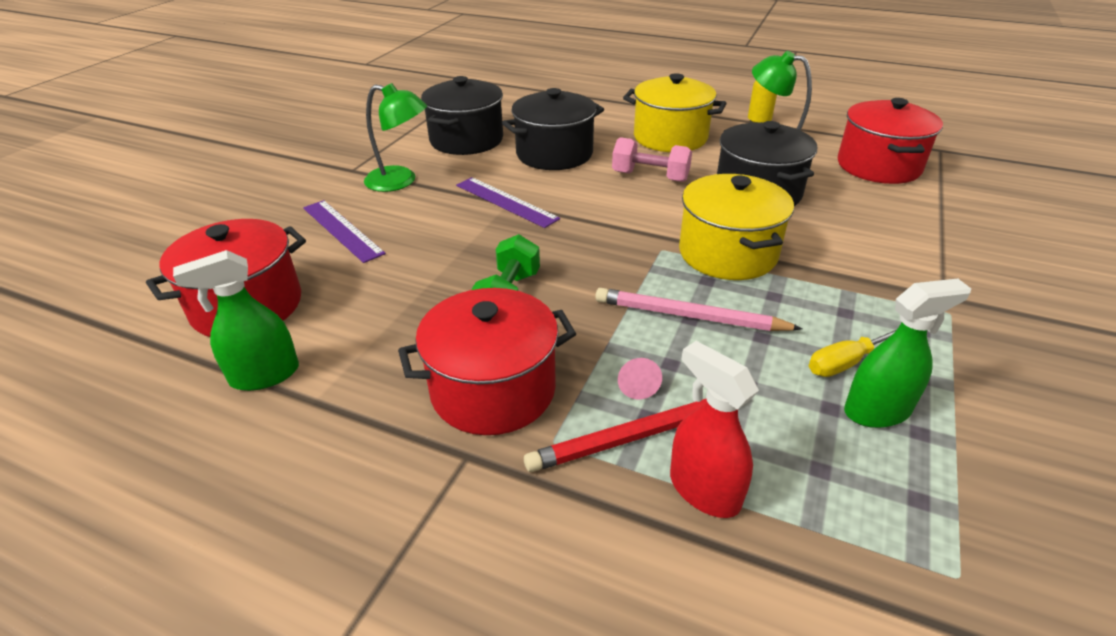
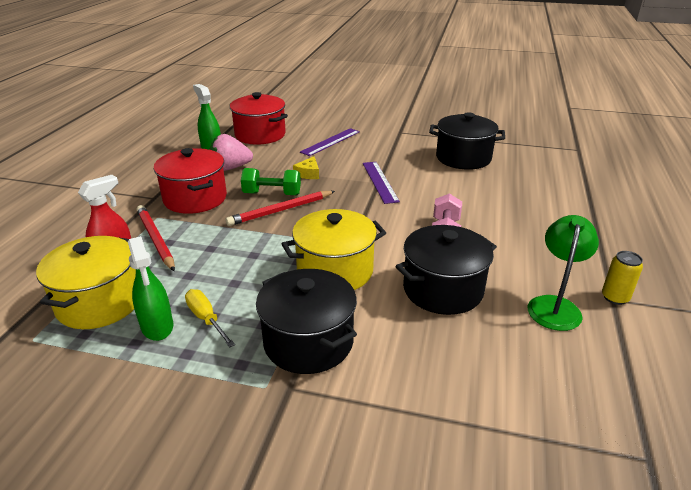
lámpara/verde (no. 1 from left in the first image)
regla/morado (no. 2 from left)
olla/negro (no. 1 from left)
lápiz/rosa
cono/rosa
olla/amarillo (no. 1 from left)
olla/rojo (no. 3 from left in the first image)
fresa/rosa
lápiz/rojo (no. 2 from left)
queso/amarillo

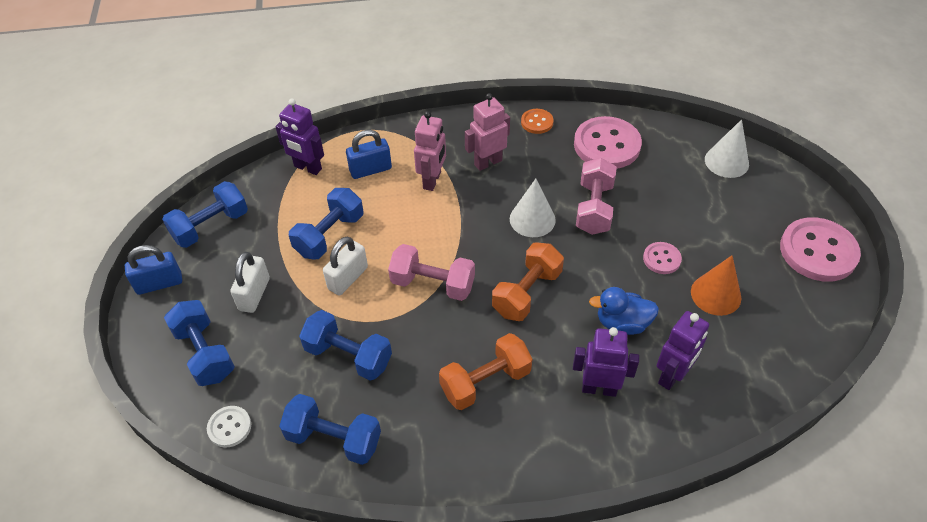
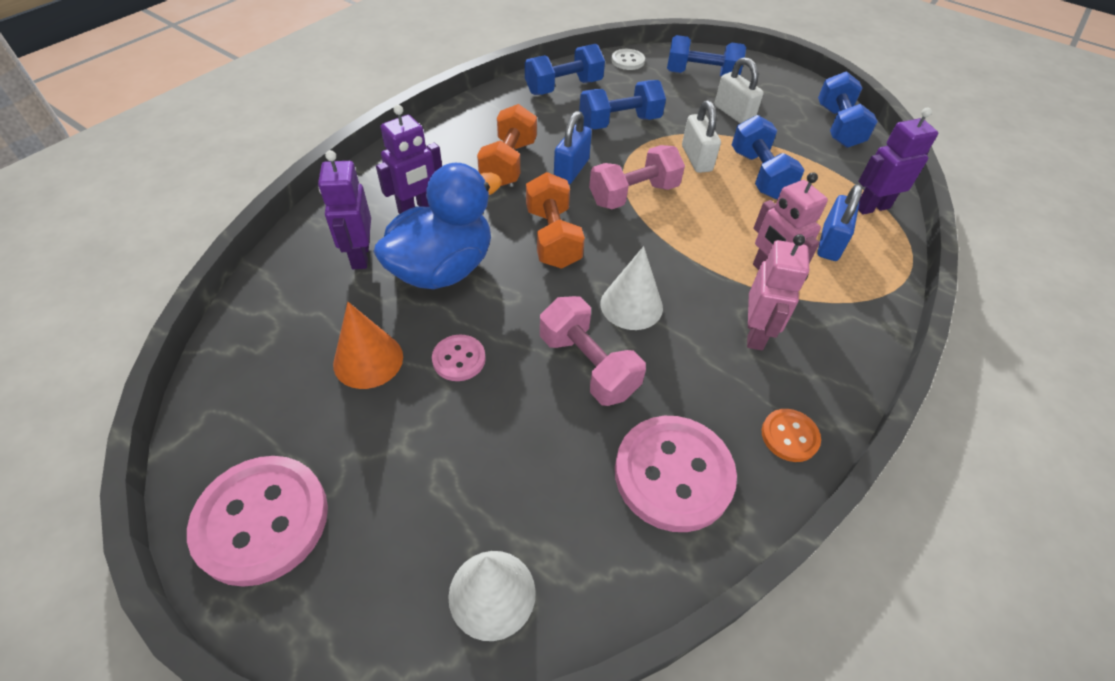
candado/azul (no. 1 from left)
pato/azul

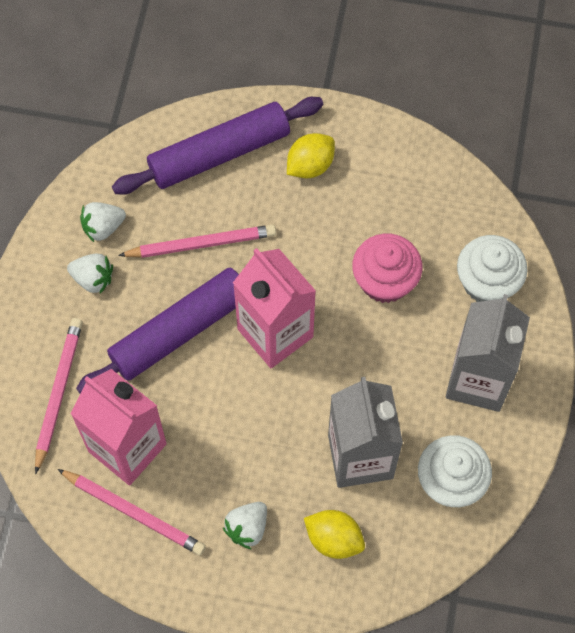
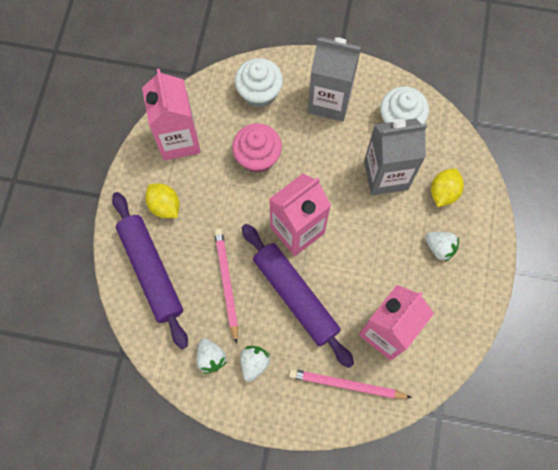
lápiz/rosa (no. 2 from left in the first image)
cartón de leche/rosa (no. 1 from left)

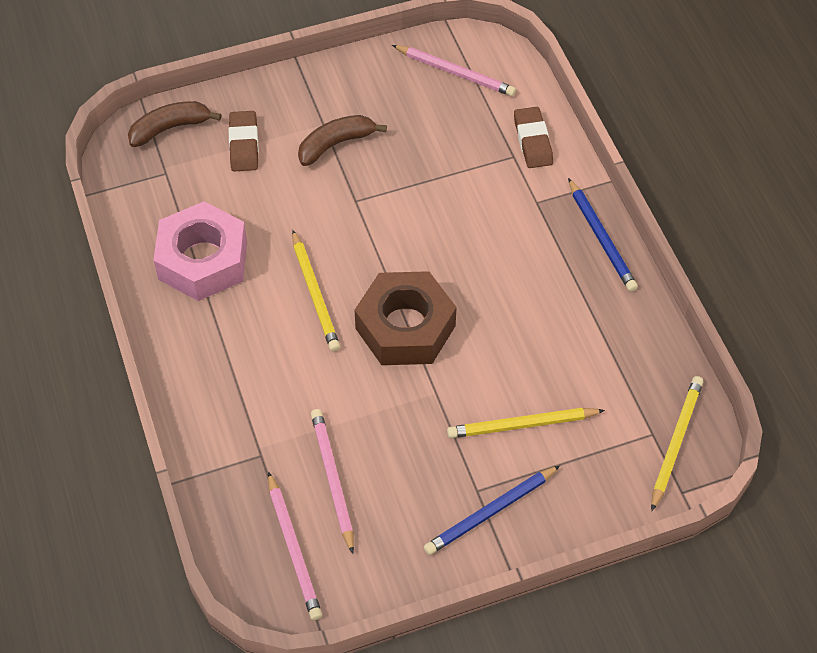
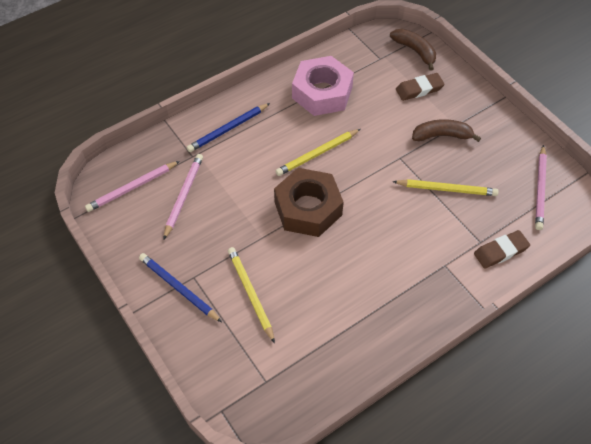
plátano/marrón (no. 2 from left)
lápiz/rosa (no. 2 from left)
lápiz/azul (no. 2 from left)
lápiz/amarillo (no. 3 from left)

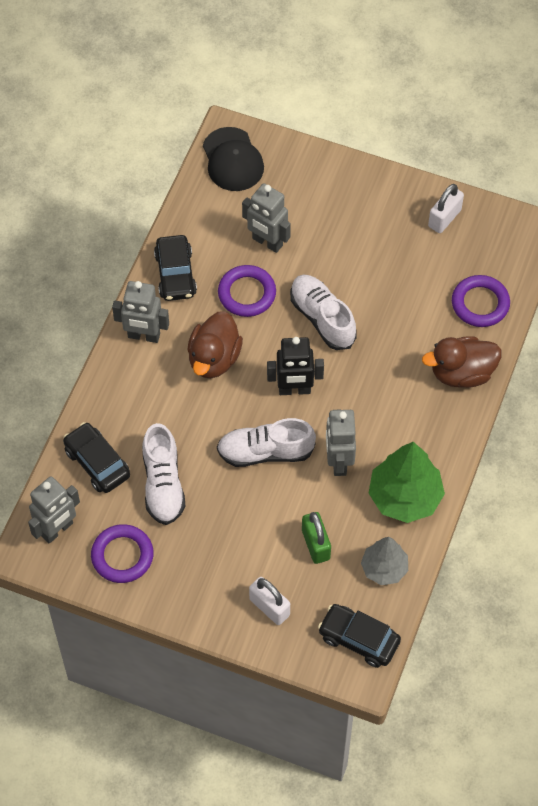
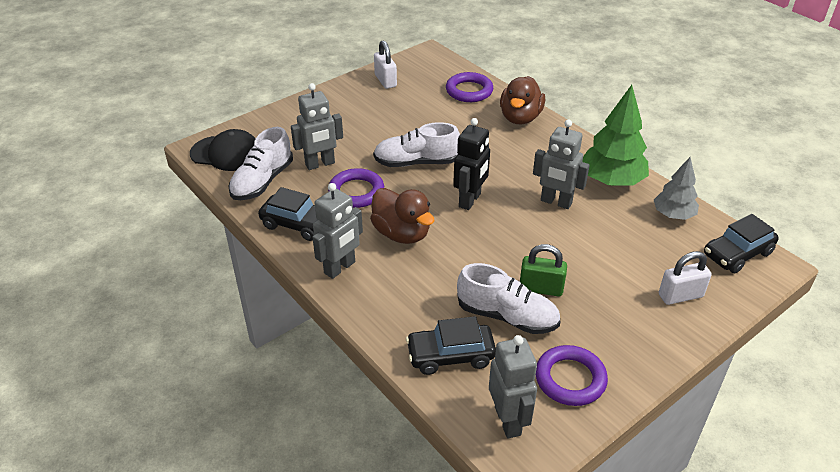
zapato/blanco (no. 1 from left)
candado/verde

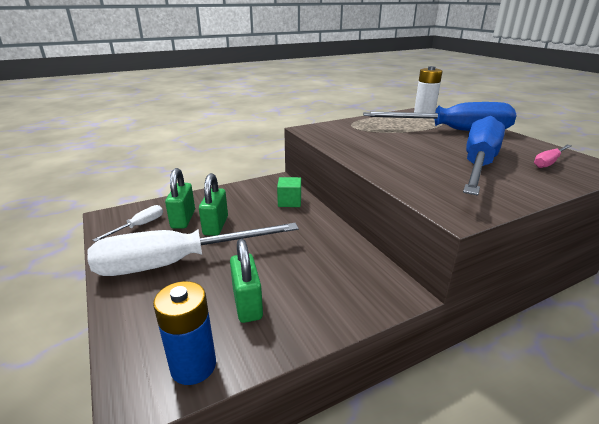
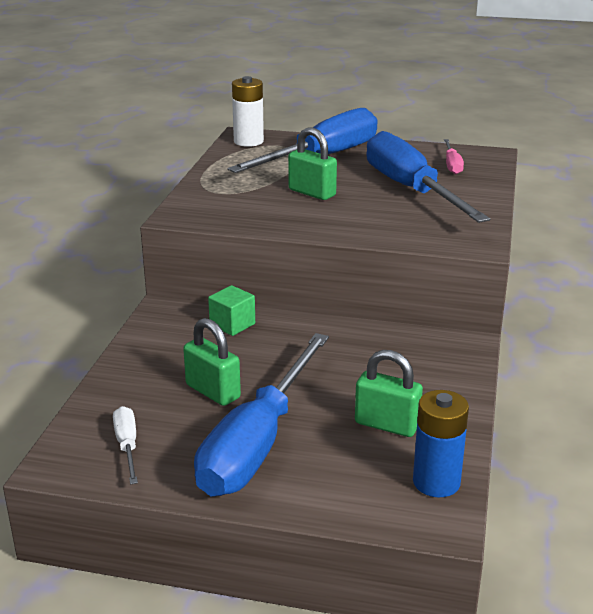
destornillador/azul (no. 1 from left)
candado/verde (no. 2 from left)

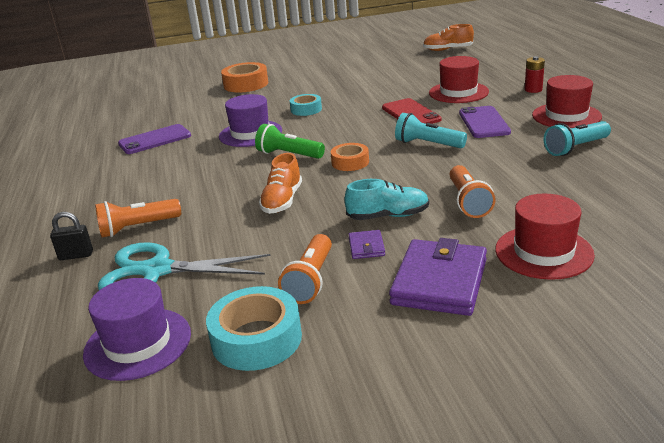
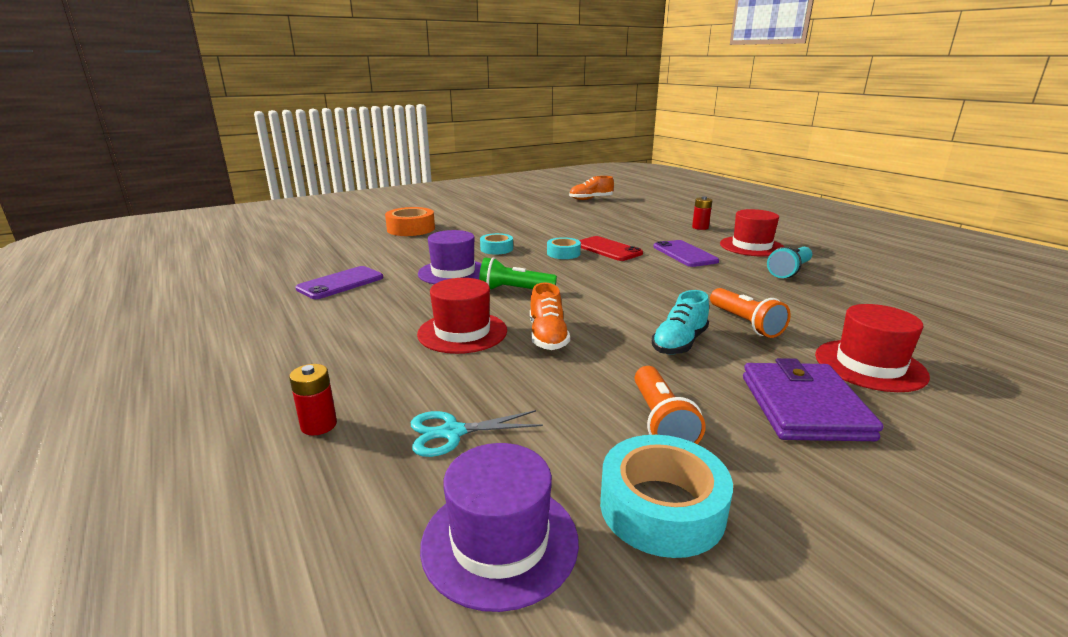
pila/rojo (no. 1 from left)
lámpara de mano/naranja (no. 1 from left in the first image)
tijeras/turquesa
cinta adhesiva/naranja (no. 2 from left in the first image)
zapato/turquesa
cartera/morado (no. 1 from left in the first image)
lámpara de mano/turquesa (no. 1 from left in the first image)
sombrero/rojo (no. 1 from left)
cinta adhesiva/turquesa (no. 2 from left)

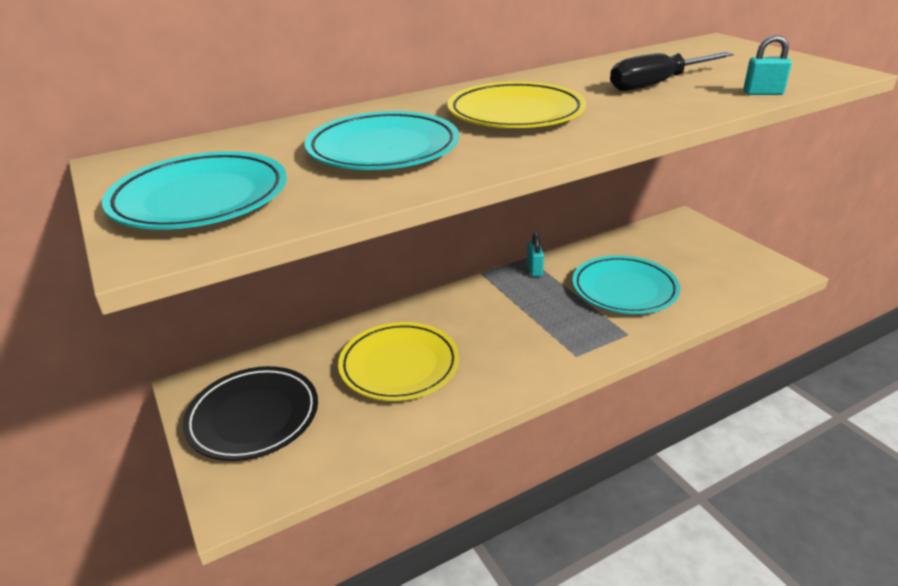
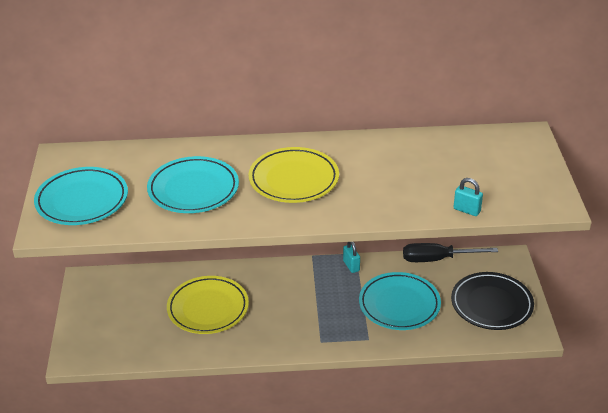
plato/negro
candado/turquesa (no. 1 from left)
destornillador/negro

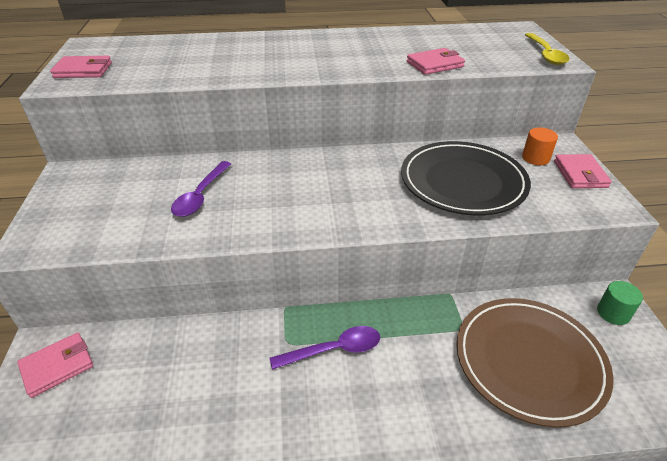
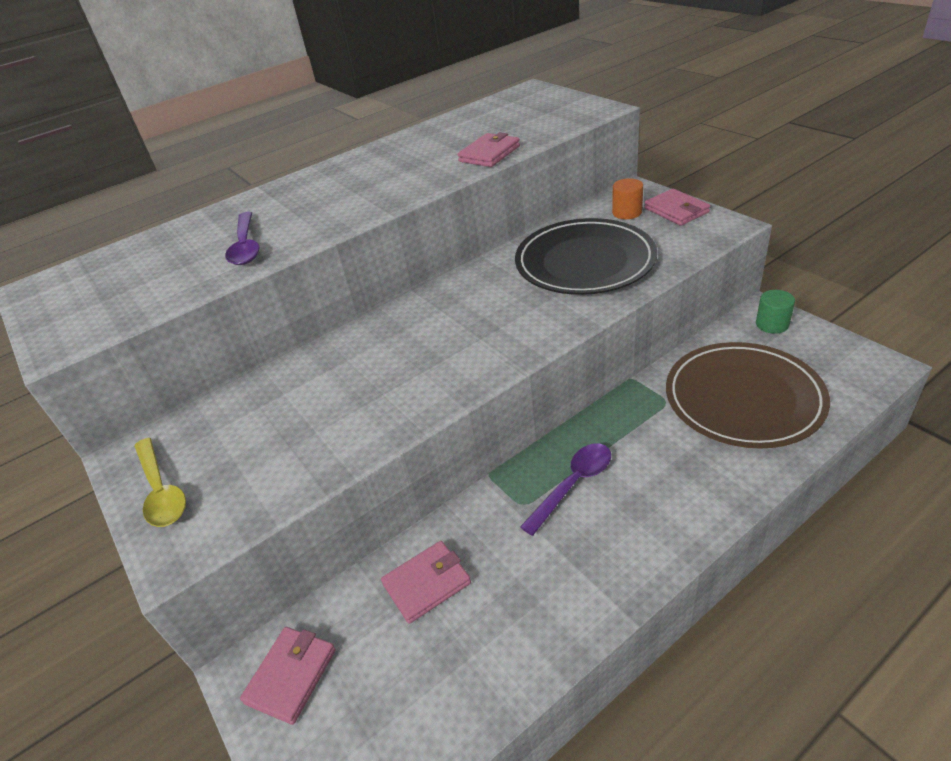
cartera/rosa (no. 2 from left)
cuchara/morado (no. 1 from left)
cuchara/amarillo

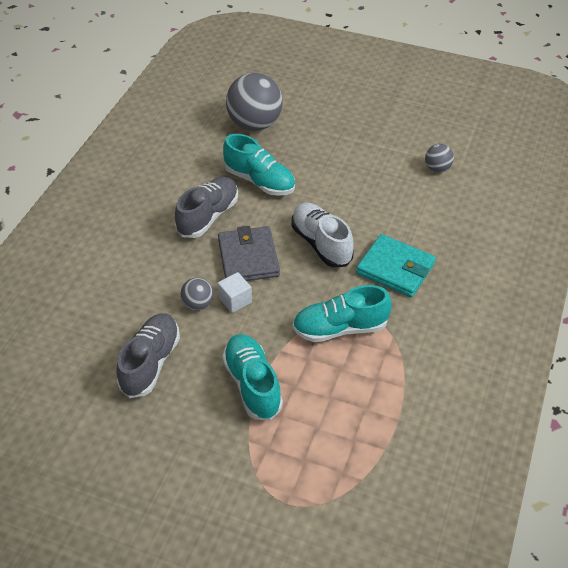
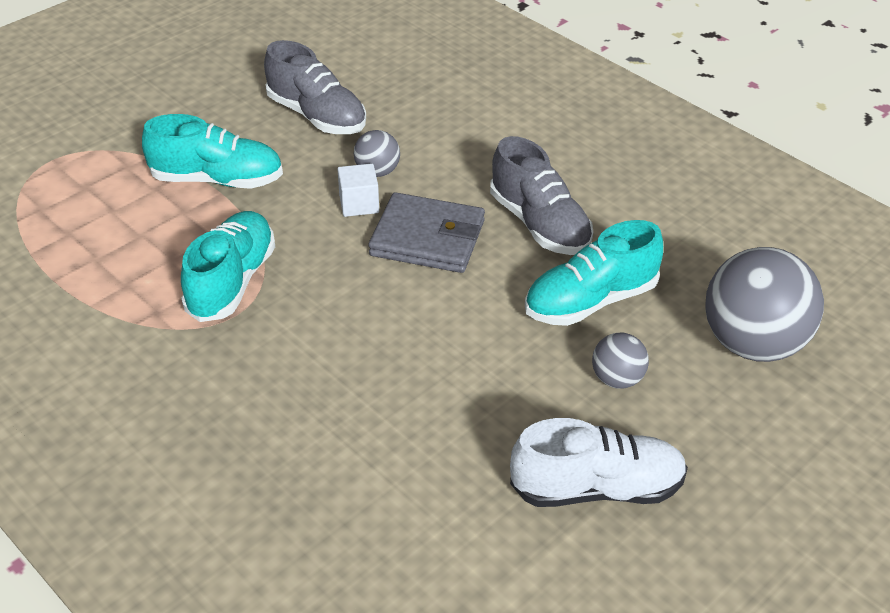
zapato/blanco
cartera/turquesa
pelota/gris (no. 2 from left)

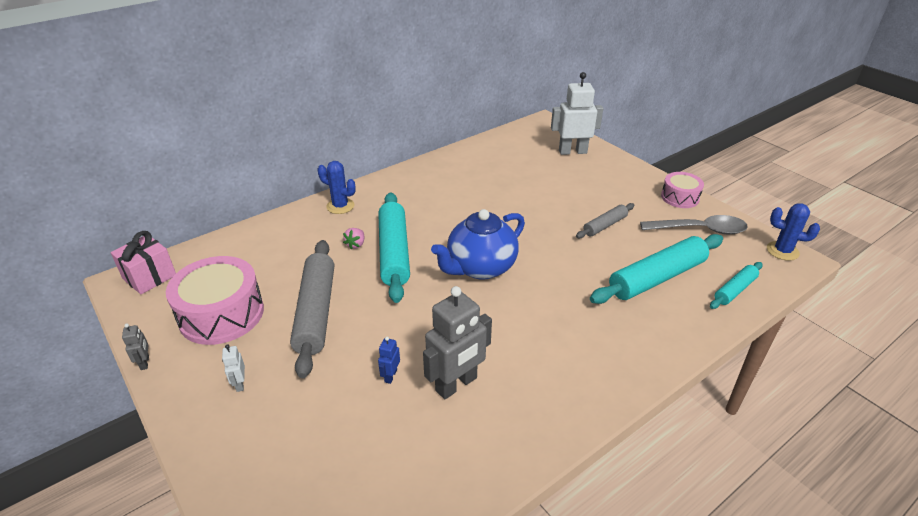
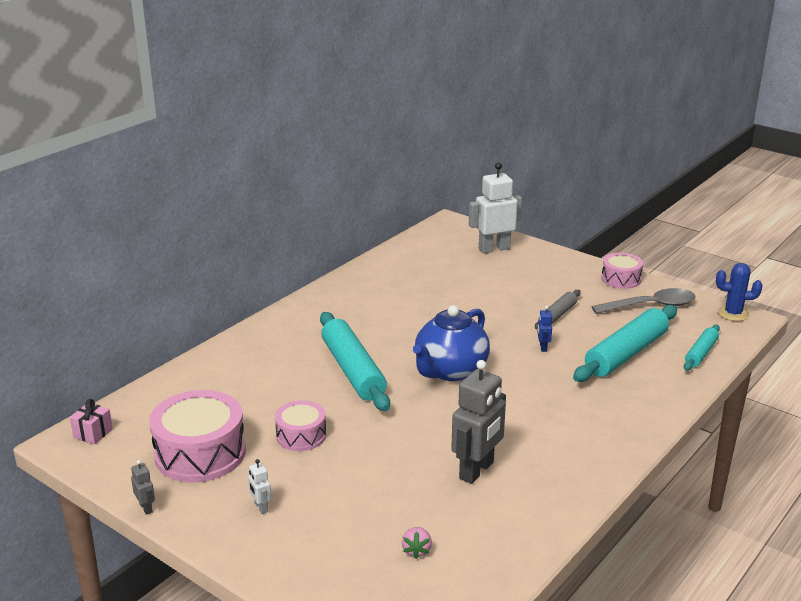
regalo/rosa
tambor/rosa (no. 2 from left)
cactus/azul (no. 1 from left in the first image)
fresa/rosa
robot/azul

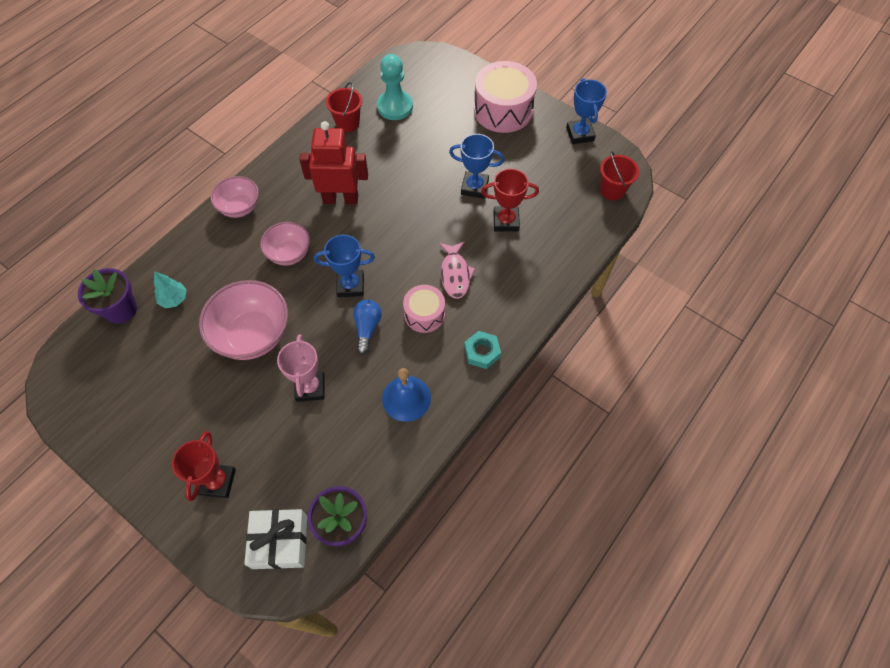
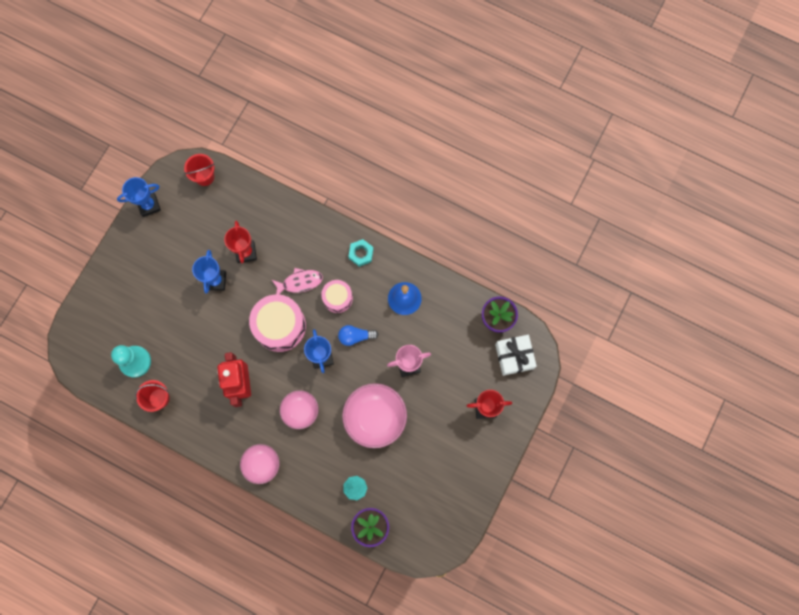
tambor/rosa (no. 1 from left)

